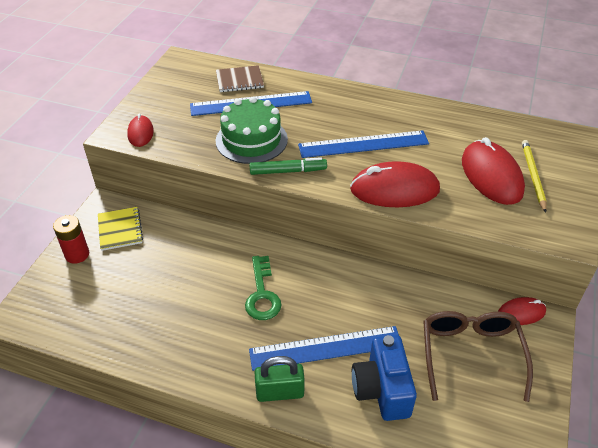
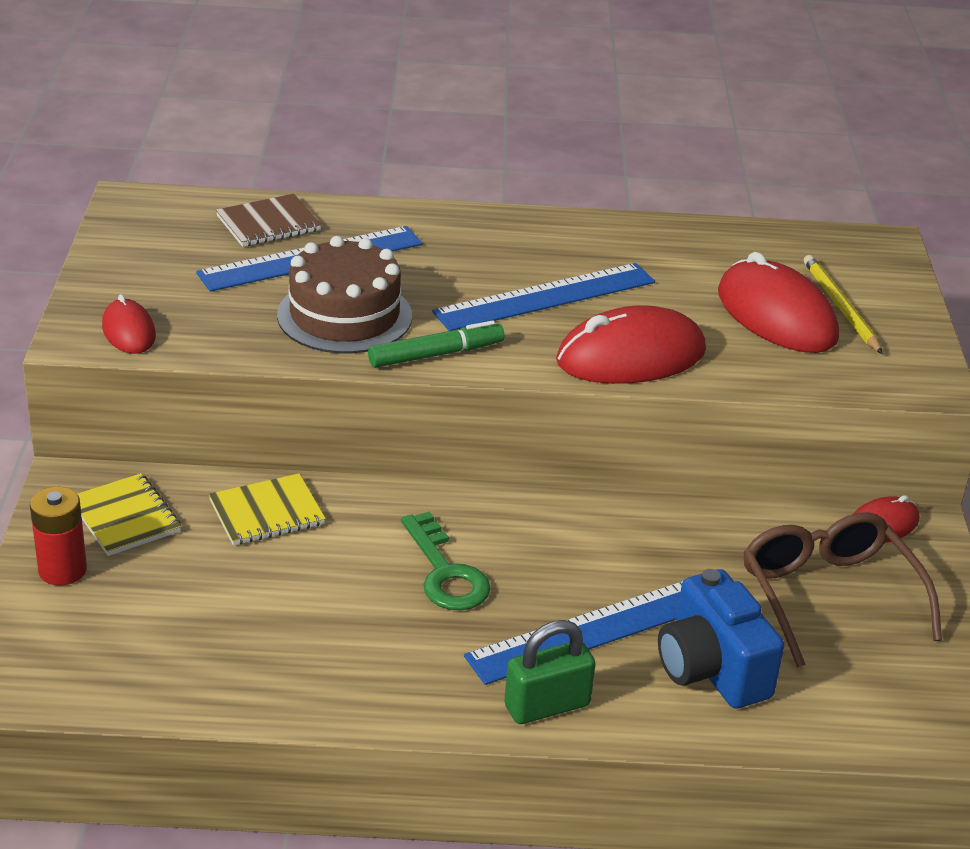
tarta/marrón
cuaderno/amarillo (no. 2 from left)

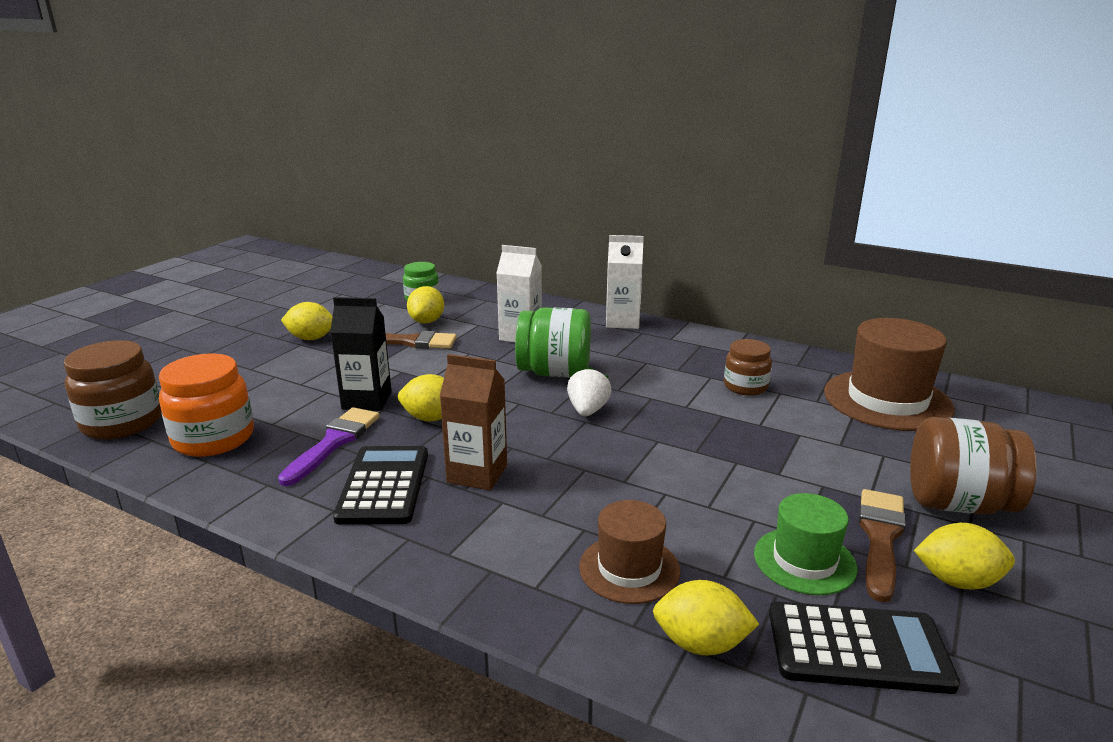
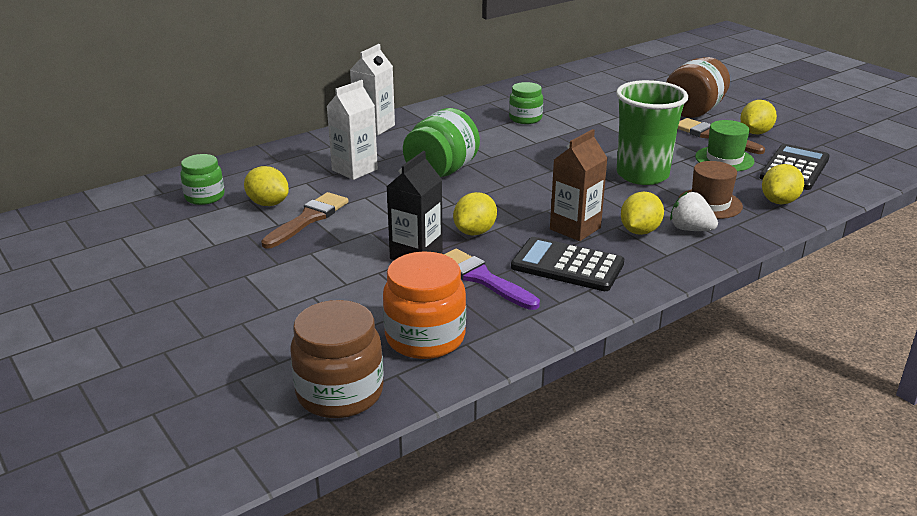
limón/amarillo (no. 3 from left)
fresa/blanco
tarro/verde (no. 3 from left)
sombrero/marrón (no. 2 from left in the first image)
vaso/verde

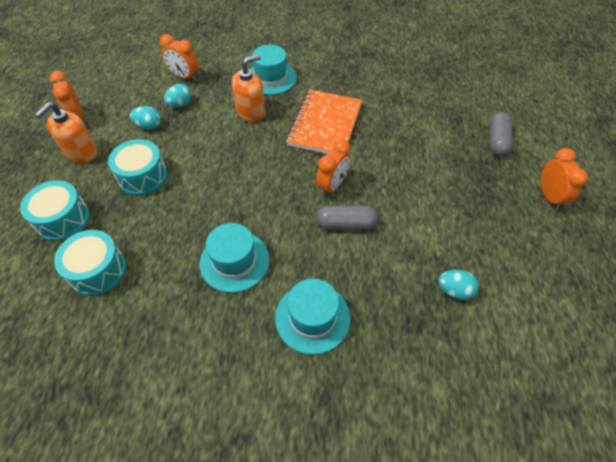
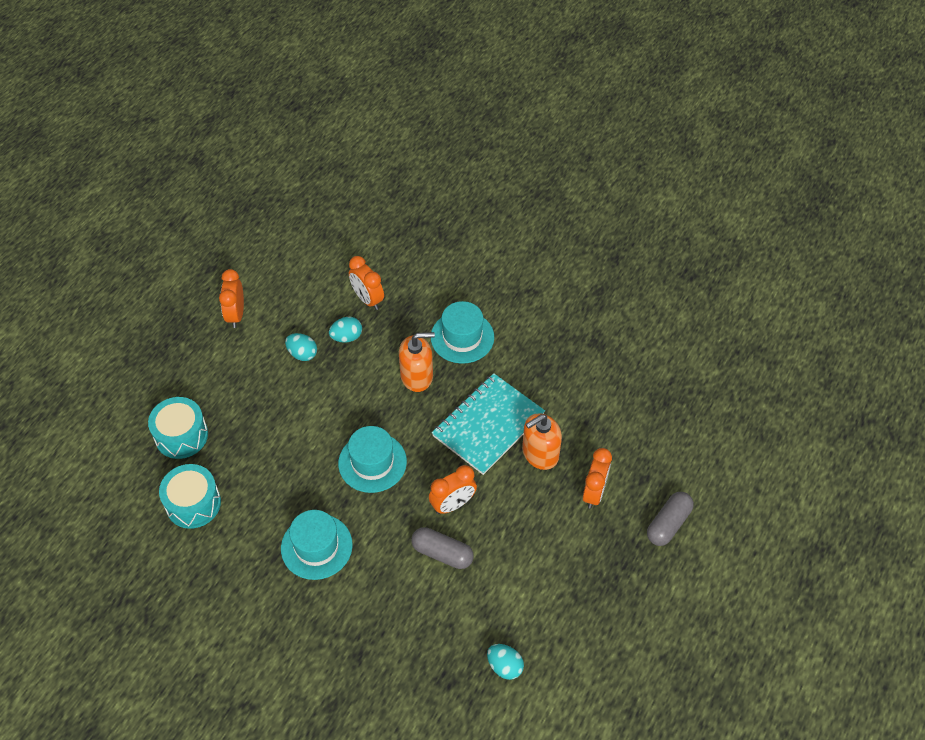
dispensador de jabón/naranja (no. 2 from left)
tambor/turquesa (no. 3 from left in the first image)
sombrero/turquesa (no. 2 from left)
cuaderno/turquesa
despertador/naranja (no. 4 from left)

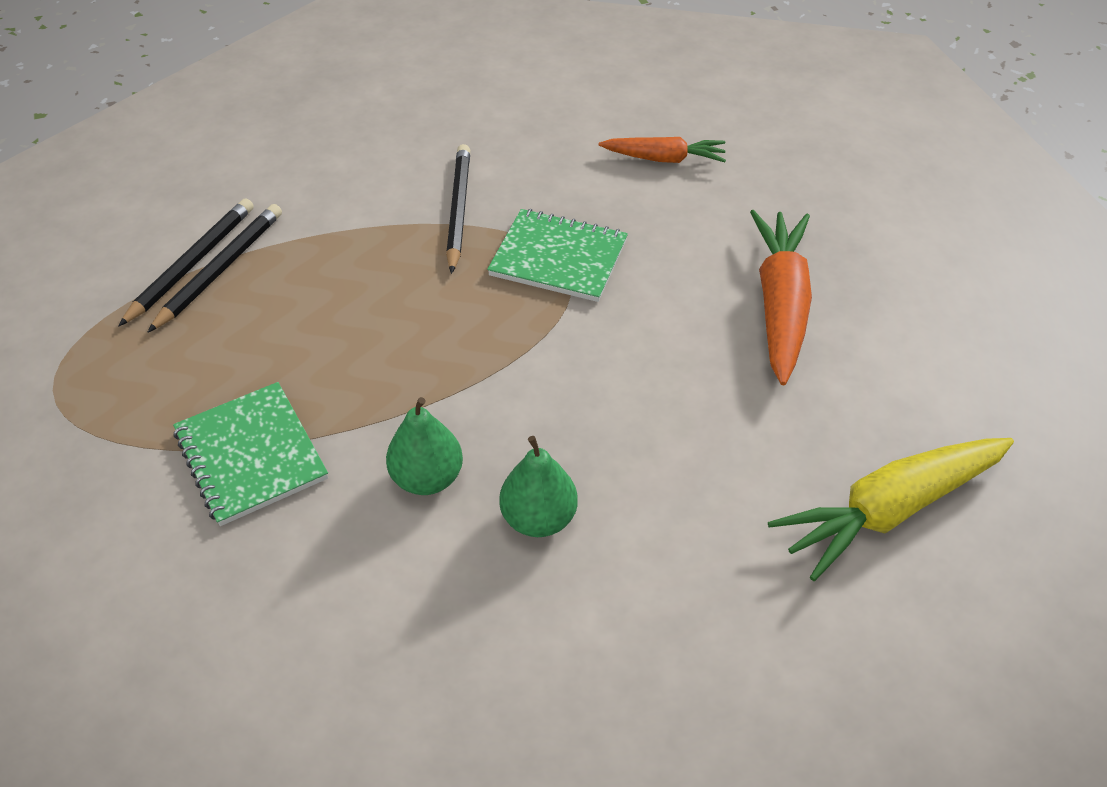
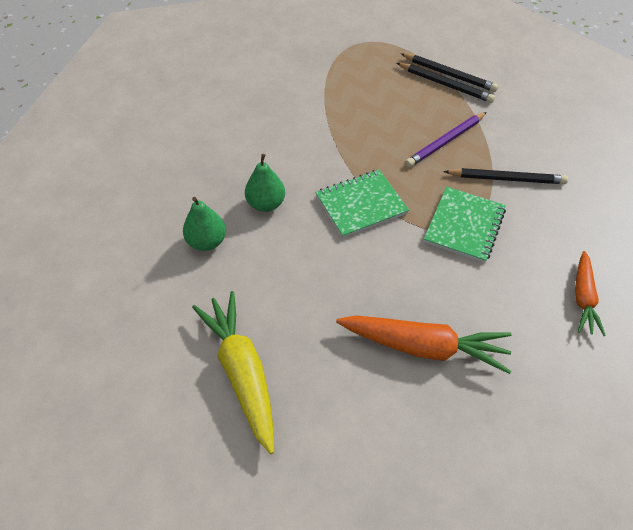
cuaderno/verde (no. 1 from left)
pera/verde (no. 1 from left)
lápiz/morado

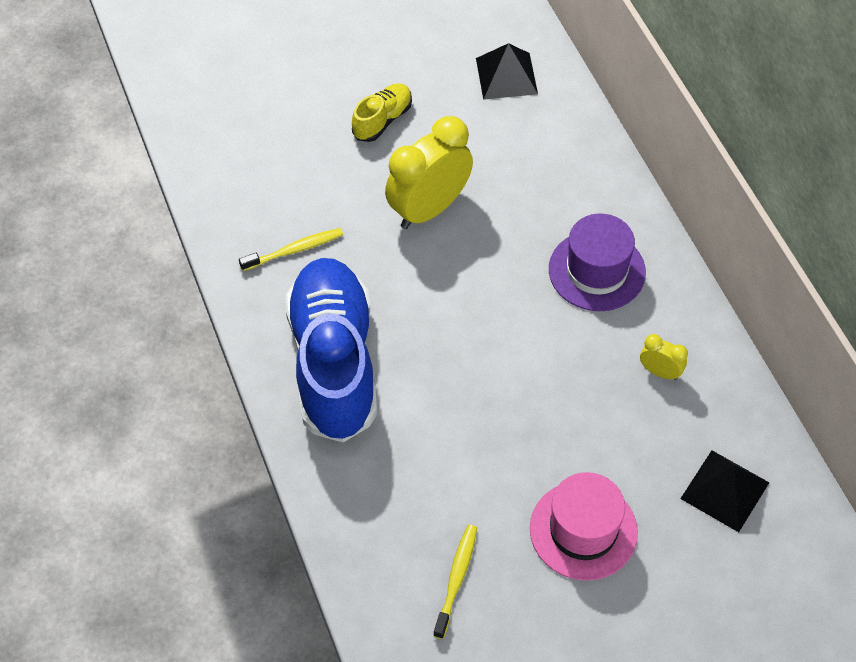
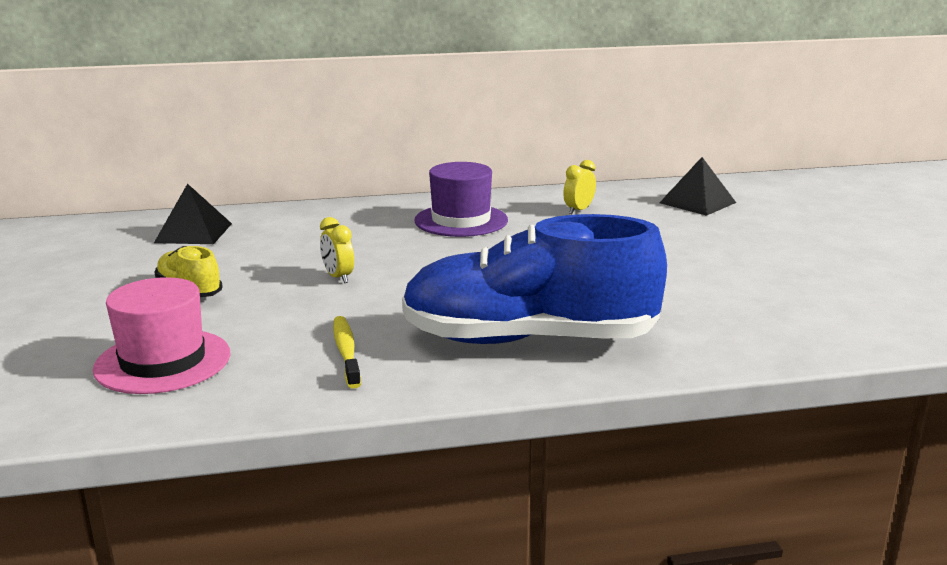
despertador/amarillo (no. 1 from left)
cepillo de dientes/amarillo (no. 2 from left in the first image)
sombrero/rosa

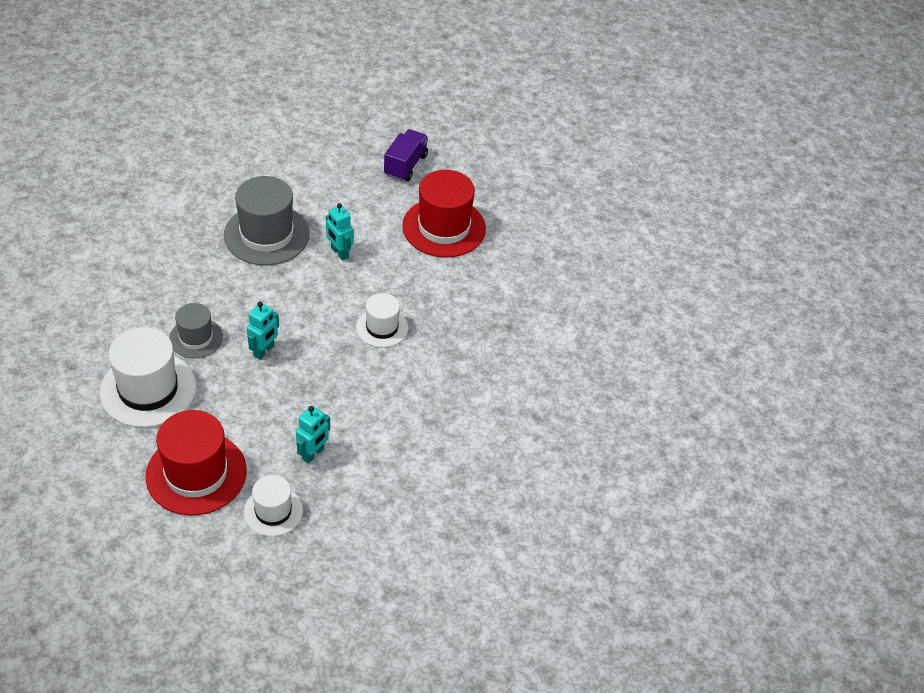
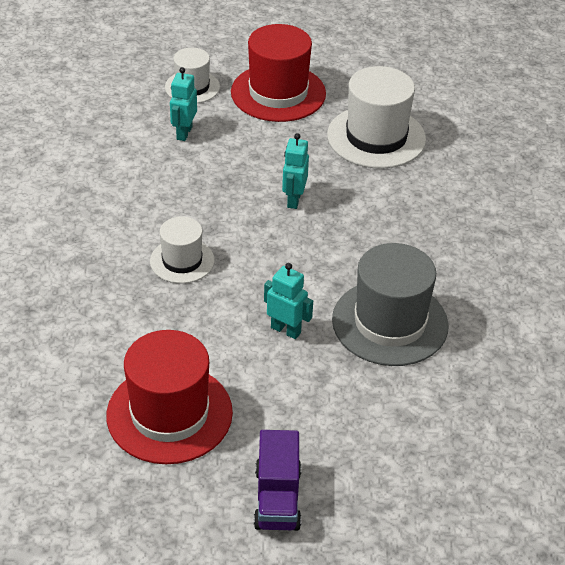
sombrero/gris (no. 1 from left in the first image)

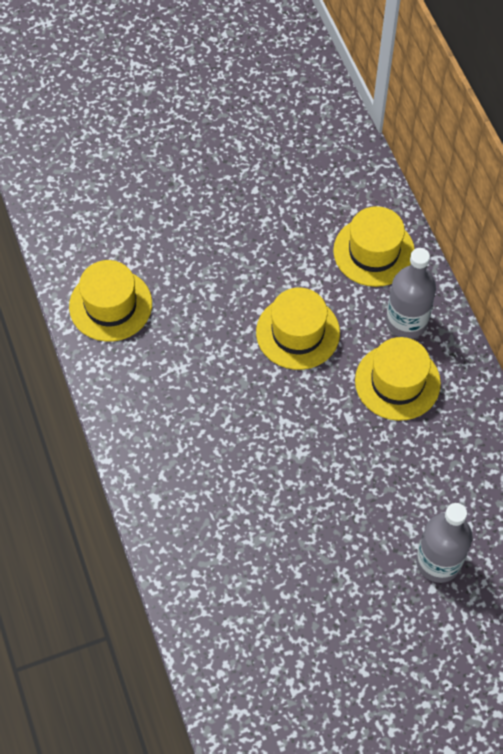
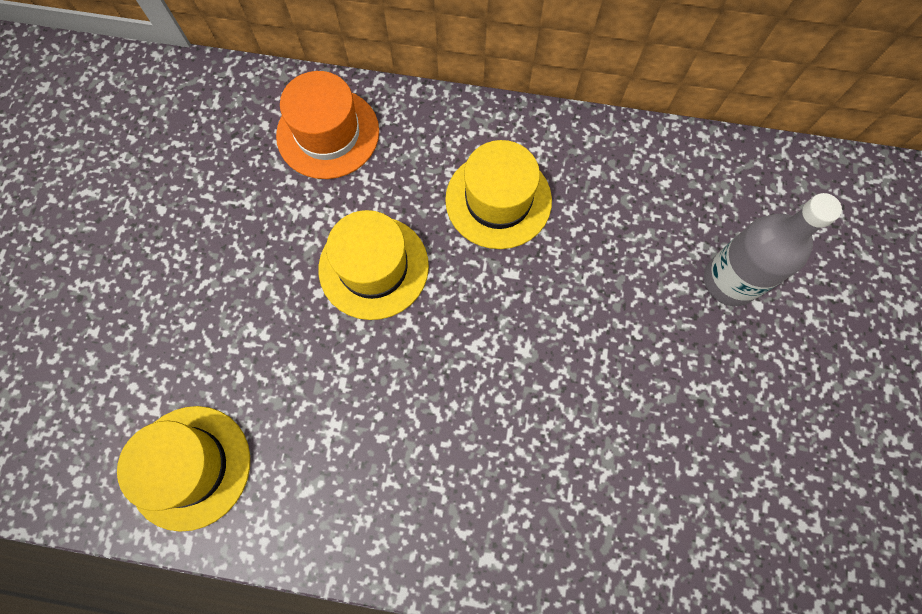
sombrero/naranja
botella/gris (no. 1 from left in the first image)

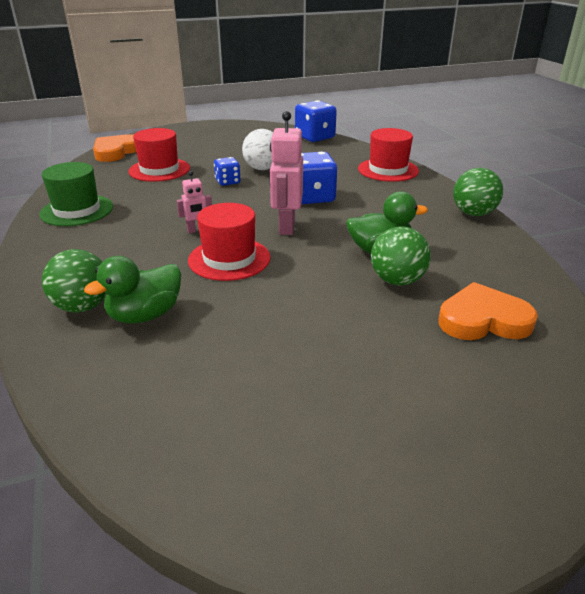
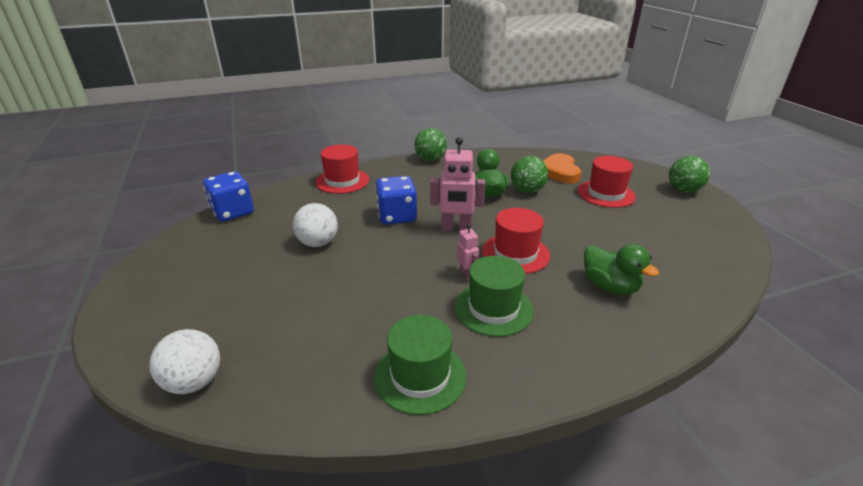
pelota/verde (no. 3 from left)
pelota/blanco (no. 1 from left)
sombrero/rojo (no. 3 from left)
dado/azul (no. 1 from left in the first image)
sombrero/verde (no. 2 from left)

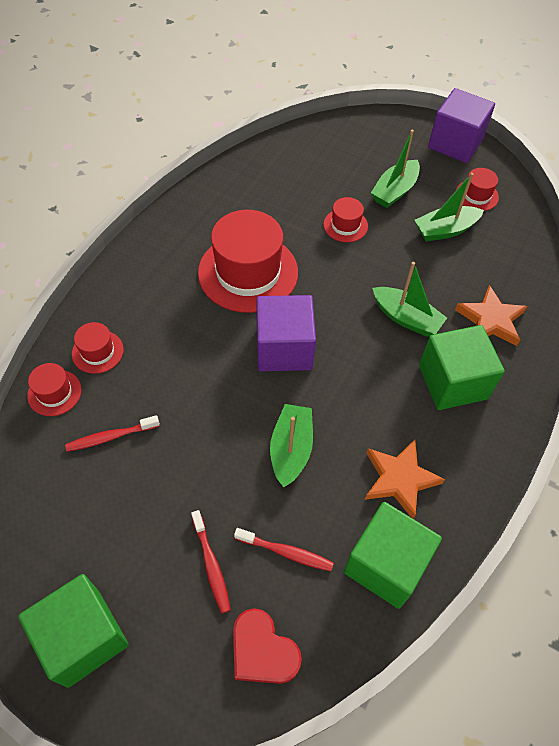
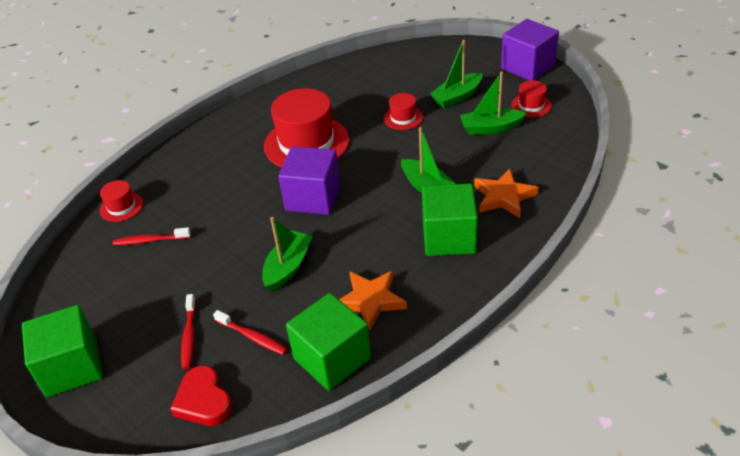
sombrero/rojo (no. 2 from left in the first image)

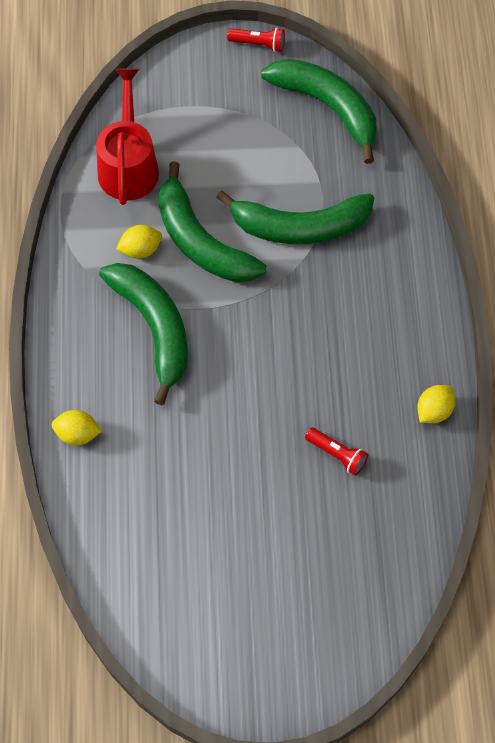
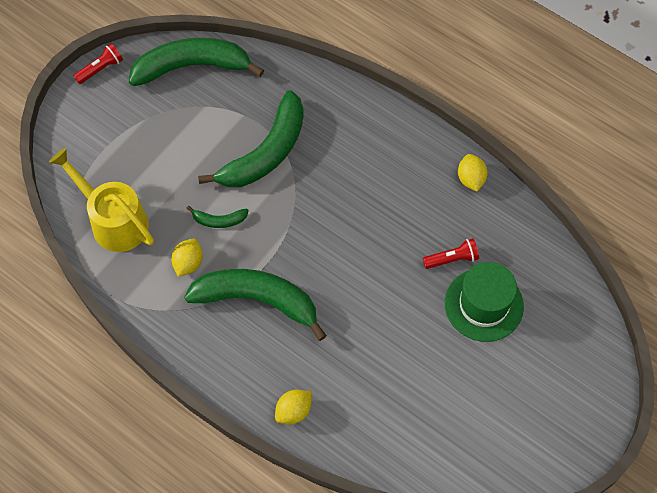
regadera/amarillo
plátano/verde (no. 2 from left)
sombrero/verde

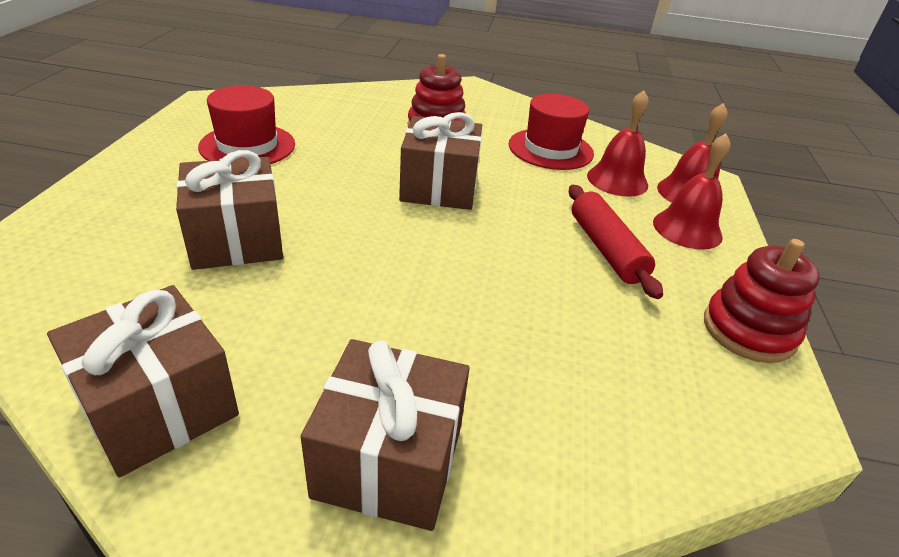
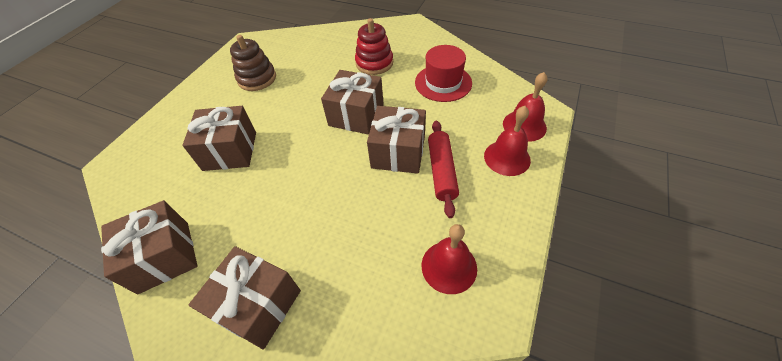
juguete apilable/marrón
campana/rojo (no. 1 from left)
juguete apilable/rojo (no. 2 from left in the first image)
regalo/marrón (no. 5 from left)

